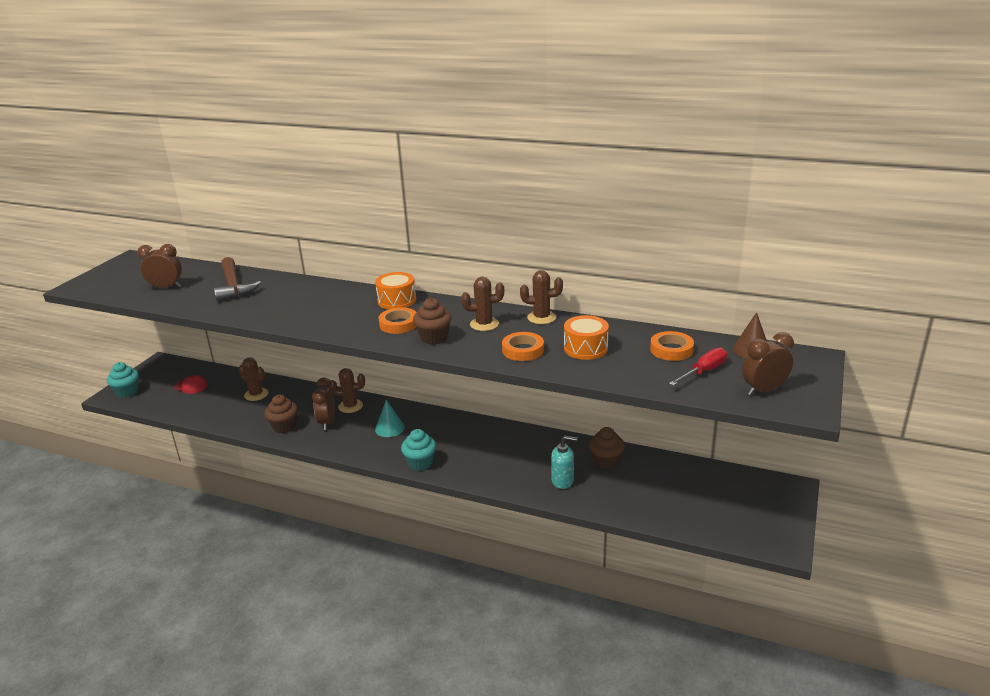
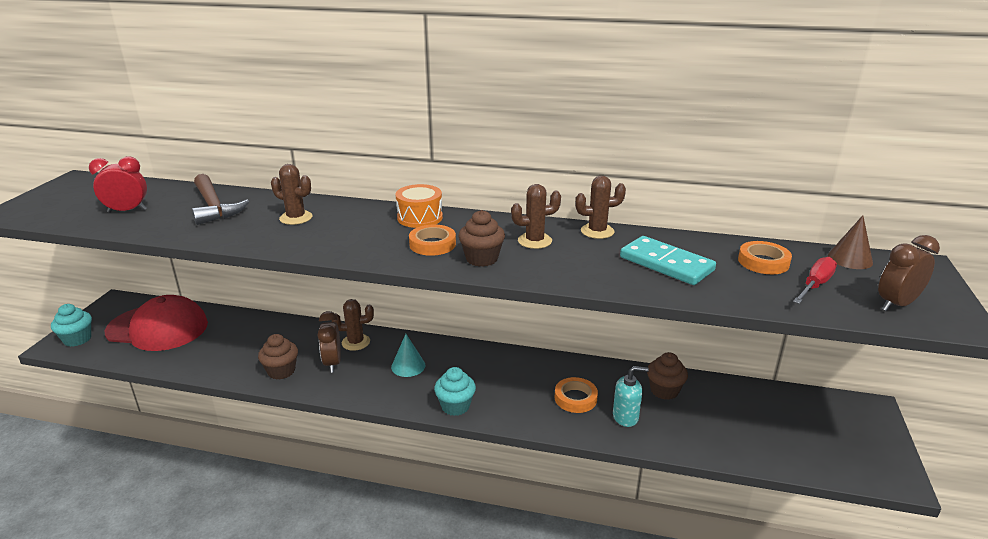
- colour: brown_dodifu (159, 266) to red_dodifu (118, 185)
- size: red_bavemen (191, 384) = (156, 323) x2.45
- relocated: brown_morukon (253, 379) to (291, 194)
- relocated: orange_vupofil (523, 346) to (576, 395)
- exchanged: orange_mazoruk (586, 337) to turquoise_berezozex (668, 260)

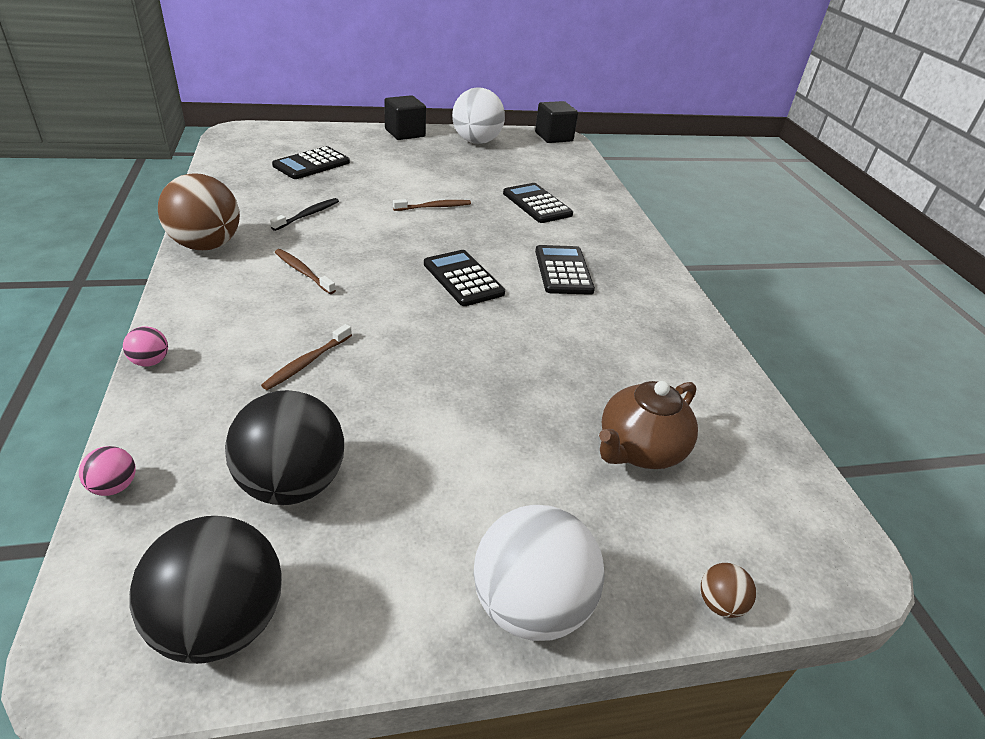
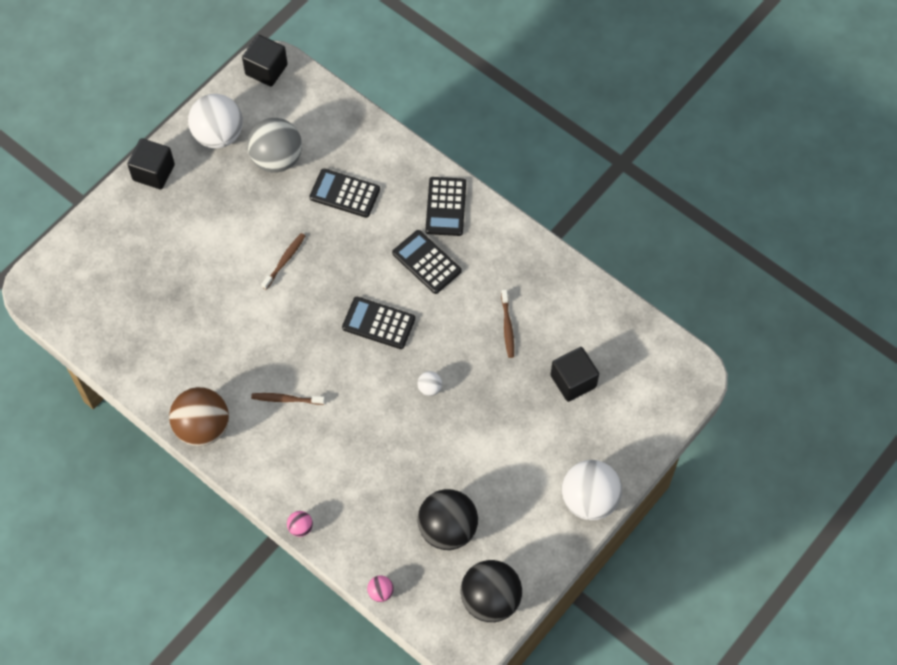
- relocated: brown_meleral (306, 357) to (507, 323)
- missing: black_meleral (304, 214)
- relocated: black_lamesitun (311, 162) to (445, 206)
- exchanged: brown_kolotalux (648, 425) to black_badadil (575, 374)
- missing: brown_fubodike (728, 590)
- appeared: grey_fubodike (274, 145)
- appeared: white_fubodike (429, 383)

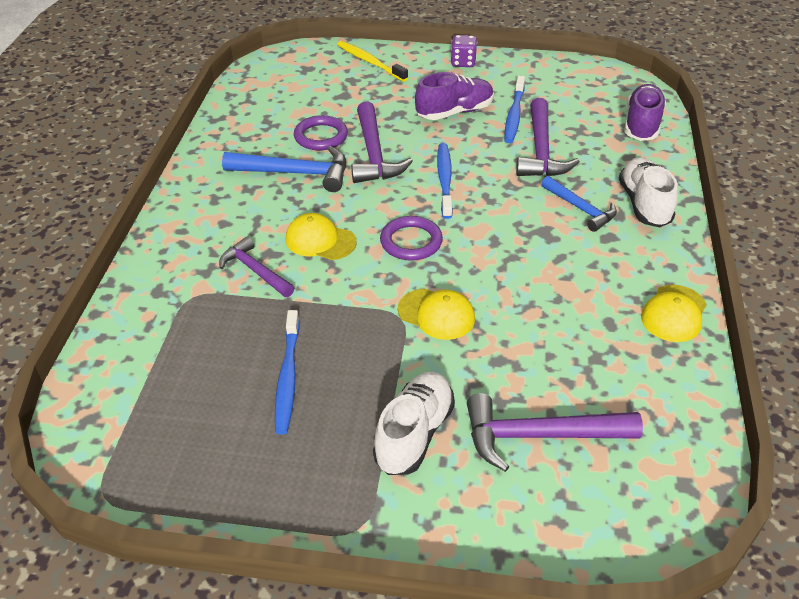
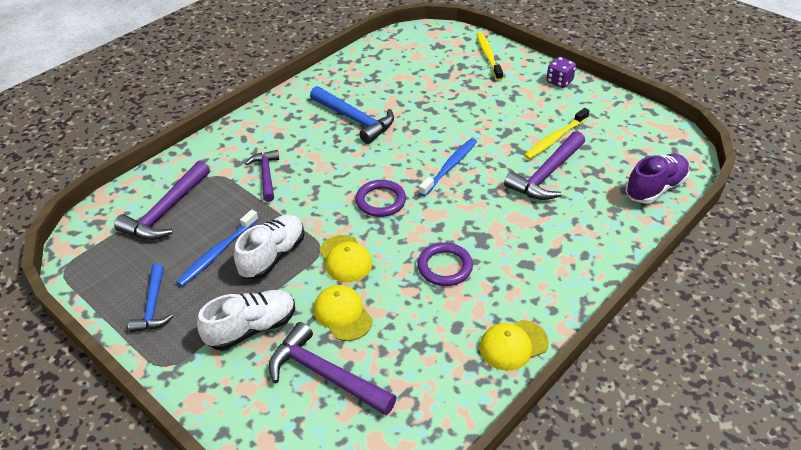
- relocated: yellow_bavemen (321, 236) to (343, 313)
- relocated: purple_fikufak (321, 132) to (445, 264)
- relocated: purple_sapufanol (382, 142) to (162, 200)
- missing: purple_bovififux (454, 96)
- colour: blue_meleral (514, 109) to yellow_meleral (556, 133)
- relocated: blue_sapufanol (579, 204) to (150, 298)
- relocated: white_bovififux (648, 192) to (269, 246)

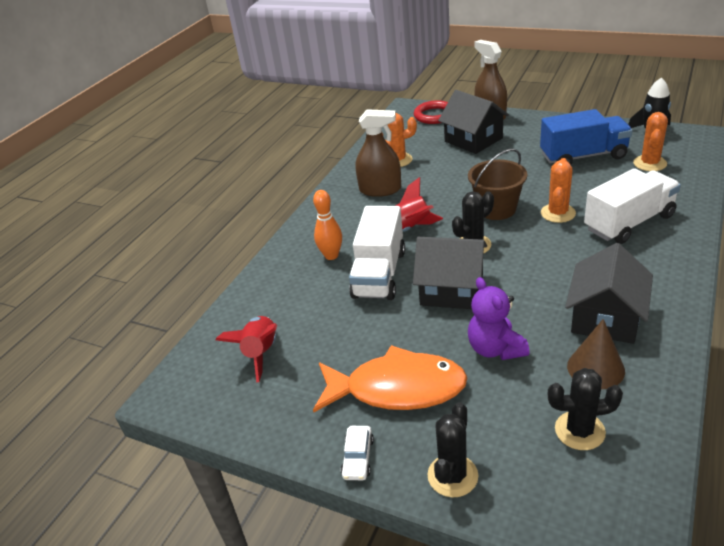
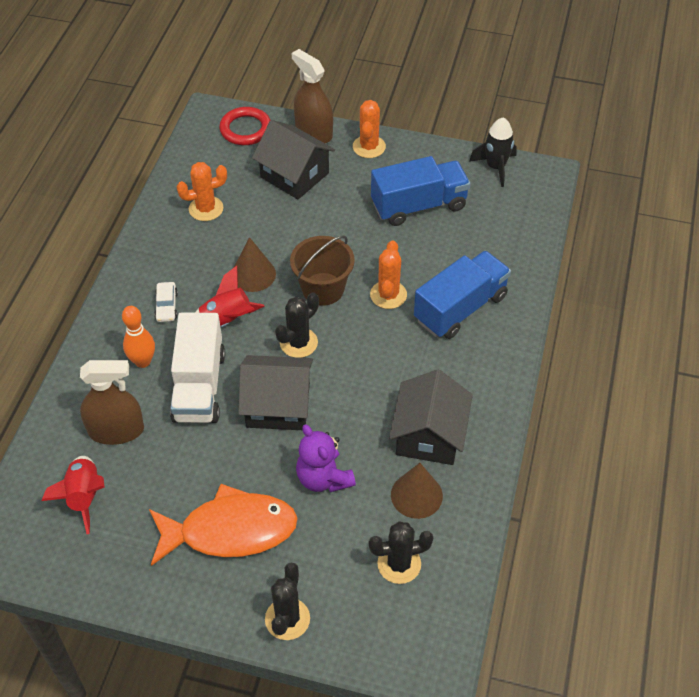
- relocated: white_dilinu (357, 453) to (166, 302)
- relocated: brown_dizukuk (378, 153) to (112, 402)
- colour: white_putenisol (632, 206) to blue_putenisol (462, 295)
- relocated: orange_morukon (650, 141) to (369, 129)
- appeared: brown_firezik (255, 264)

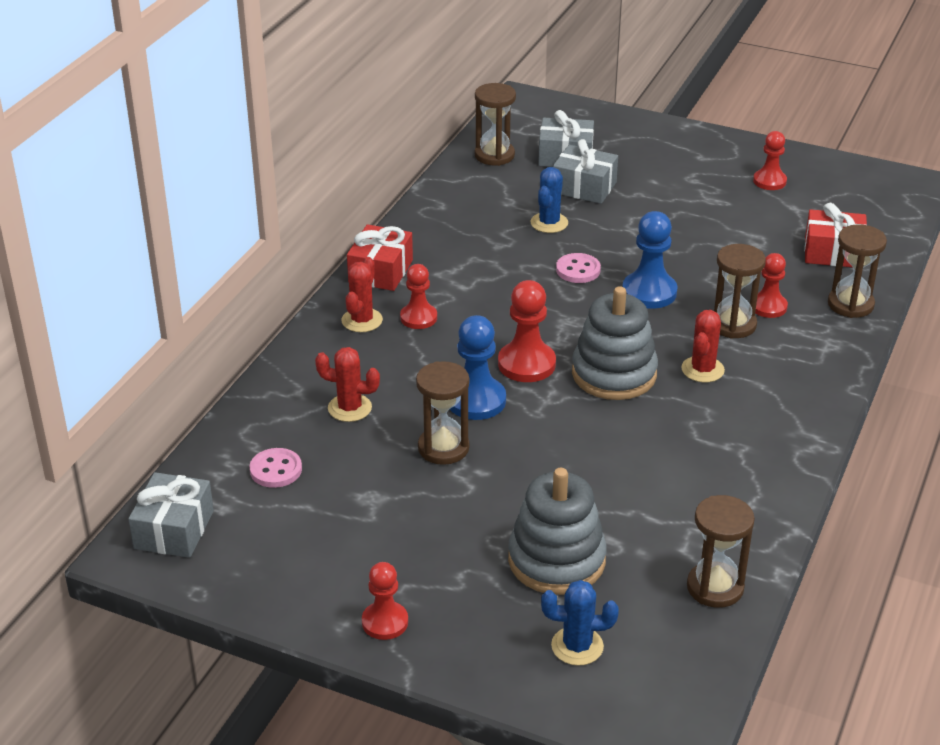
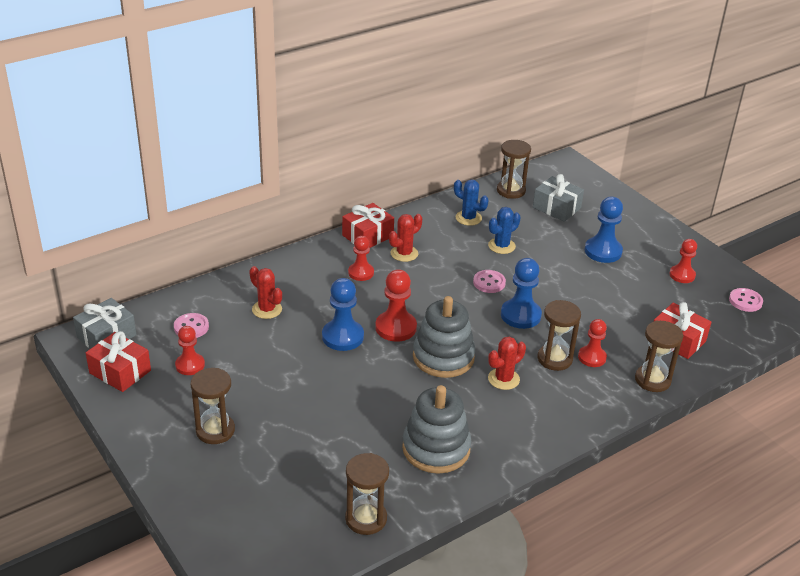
- relocated: red_morukon (362, 294) to (405, 238)
- relocated: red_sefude (385, 601) to (190, 350)
- relocated: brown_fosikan (442, 413) to (213, 406)
- relocated: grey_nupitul (557, 531) to (436, 429)
- relocated: blue_morukon (580, 623) to (471, 203)
- missing: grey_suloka (585, 171)
- appeared: red_suloka (118, 361)
- appeared: blue_sefude (603, 230)
- appeared: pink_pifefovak (746, 300)

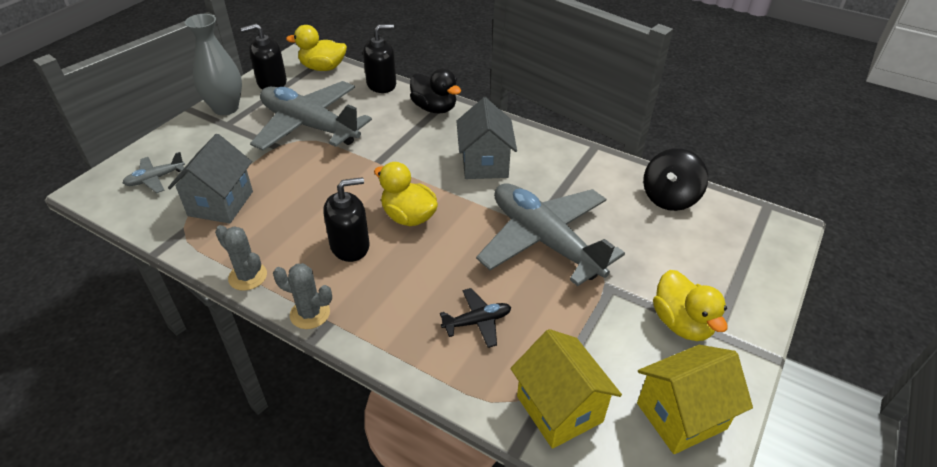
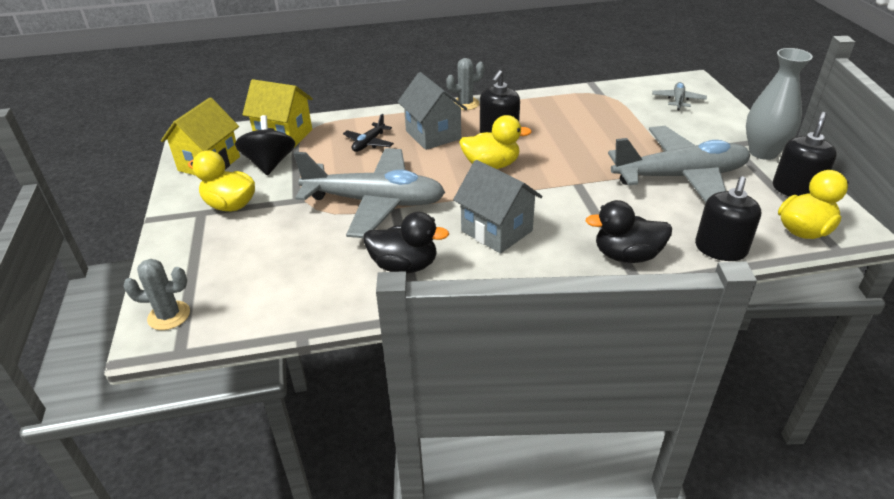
- relocated: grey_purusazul (210, 179) to (432, 111)
- relocated: grey_morukon (241, 258) to (156, 294)
- relocated: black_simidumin (675, 179) to (265, 145)
- appeared: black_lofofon (406, 242)

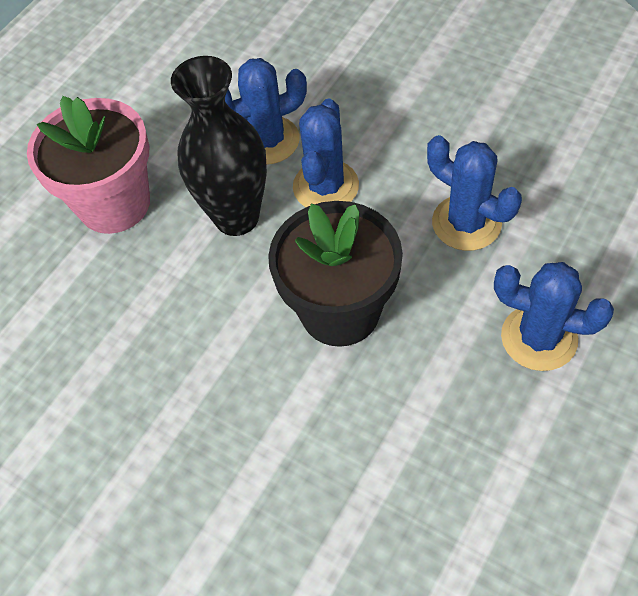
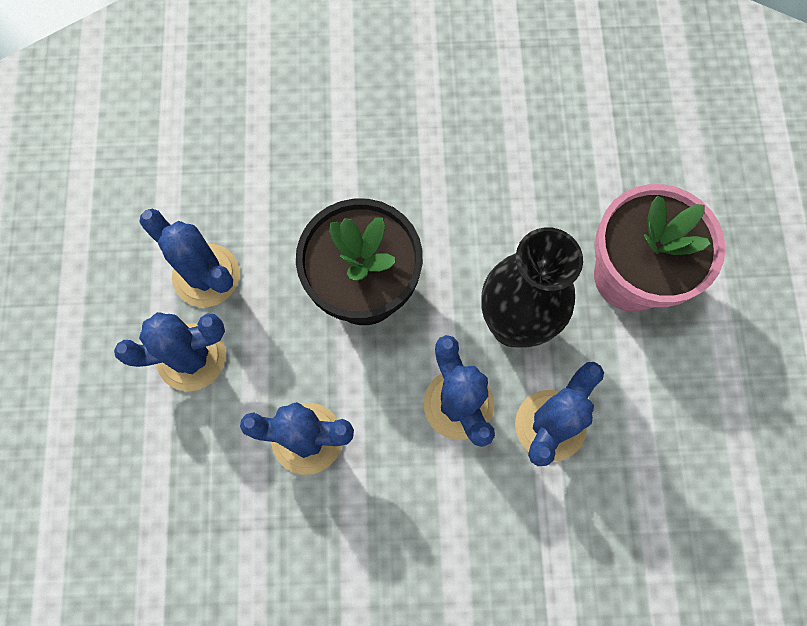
- appeared: blue_morukon (189, 258)

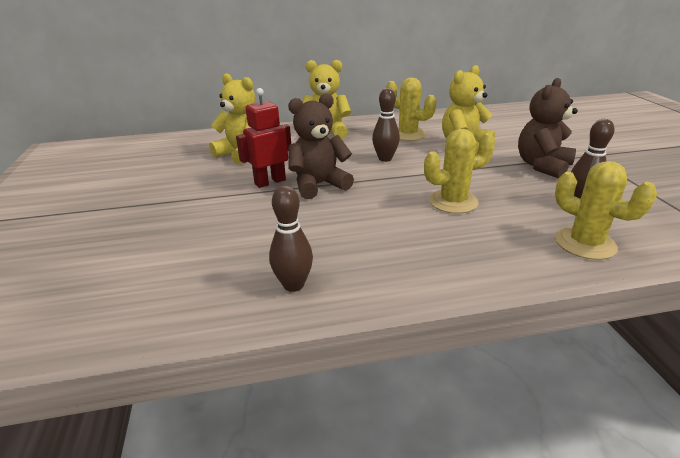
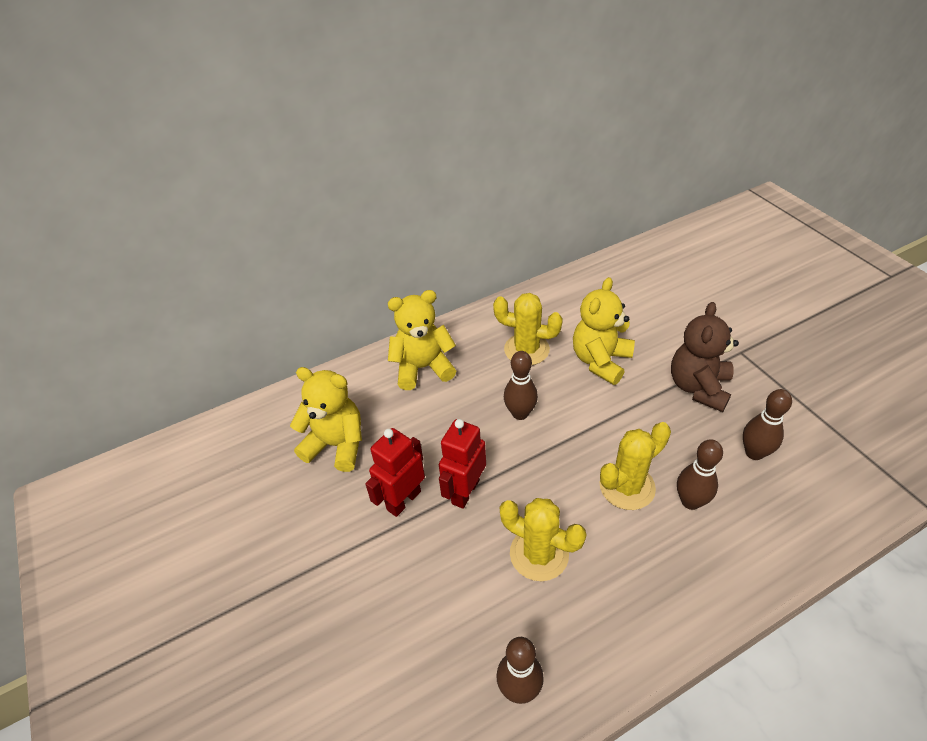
- exchanged: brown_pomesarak (321, 146) to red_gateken (462, 464)
- relocated: yellow_morukon (606, 210) to (543, 539)
- appeared: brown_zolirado (700, 474)

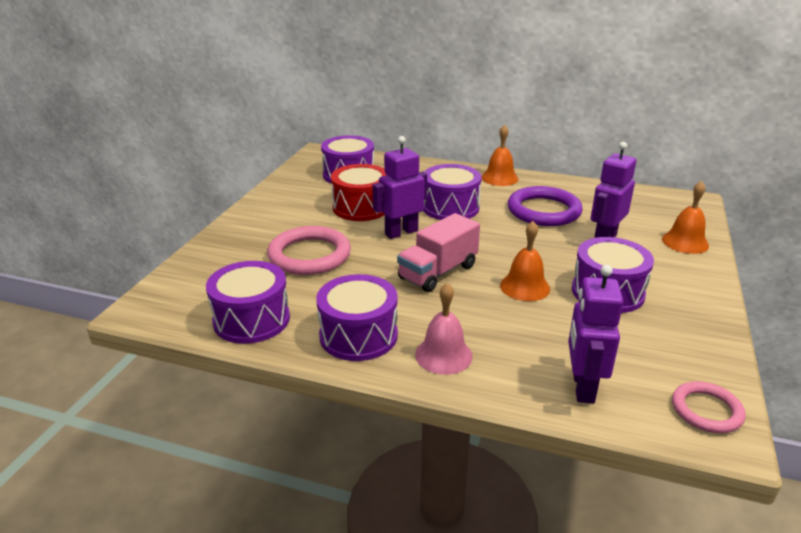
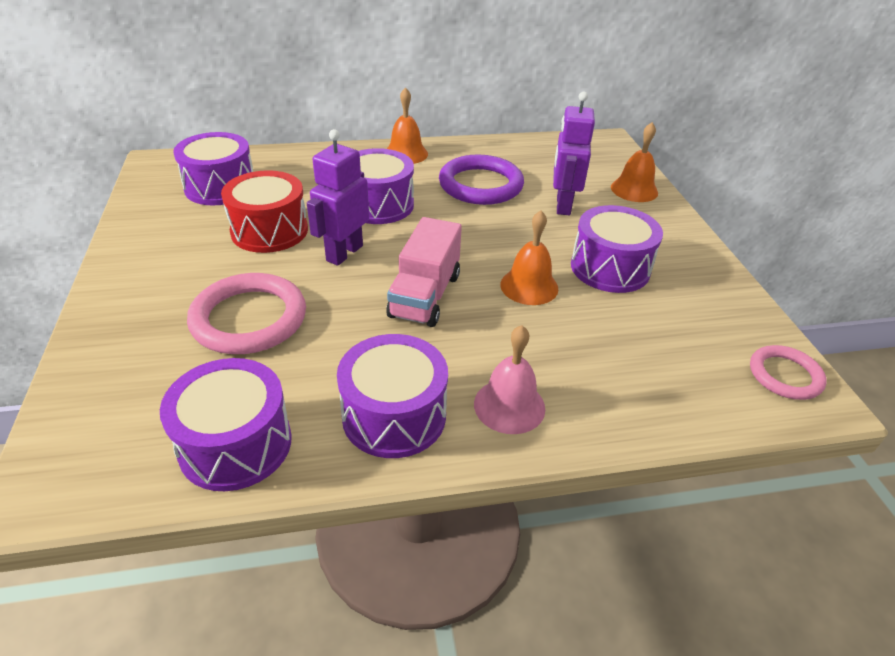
- missing: purple_gateken (595, 334)

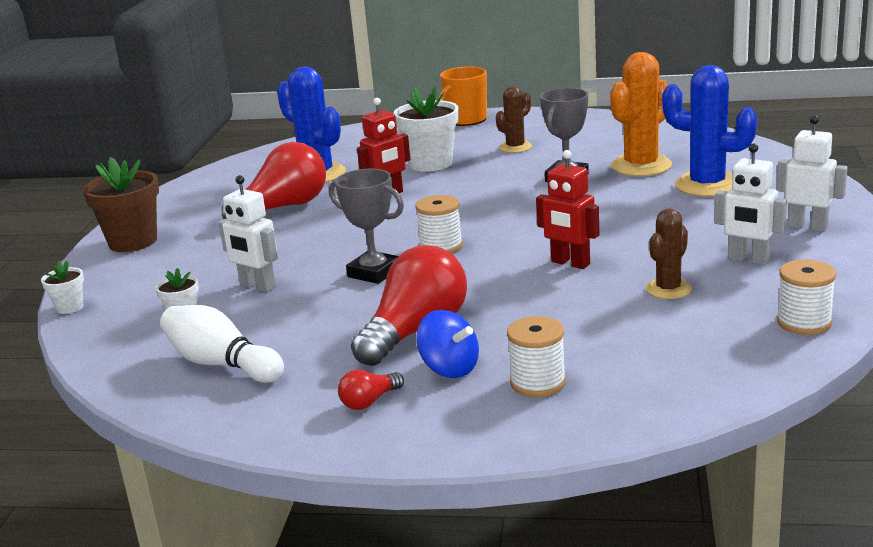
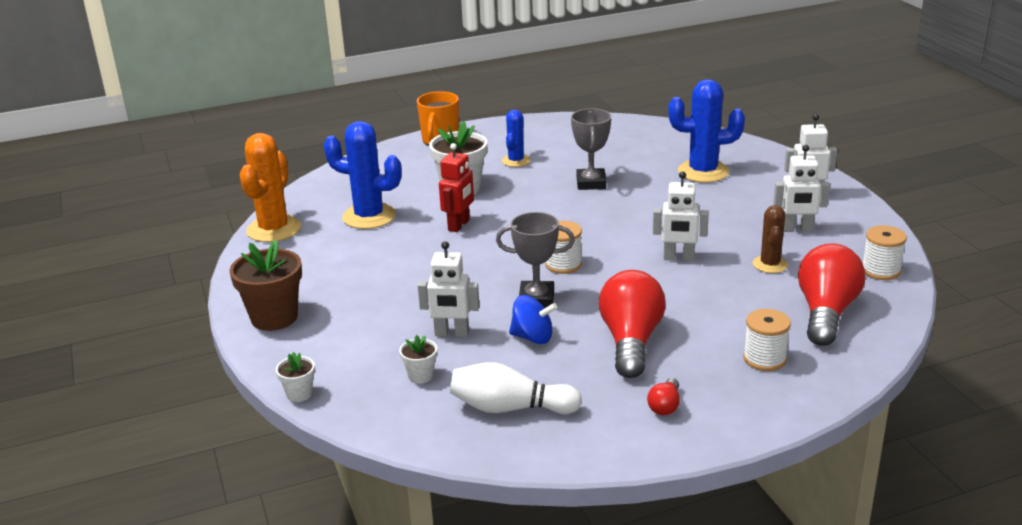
- relocated: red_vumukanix (274, 180) to (831, 294)
- relocated: blue_simidumin (447, 344) to (533, 319)
- colour: brown_morukon (514, 119) to blue_morukon (516, 138)
- colour: red_gateken (568, 209) to white_gateken (681, 216)
- relocated: orange_morukon (641, 114) to (270, 187)

